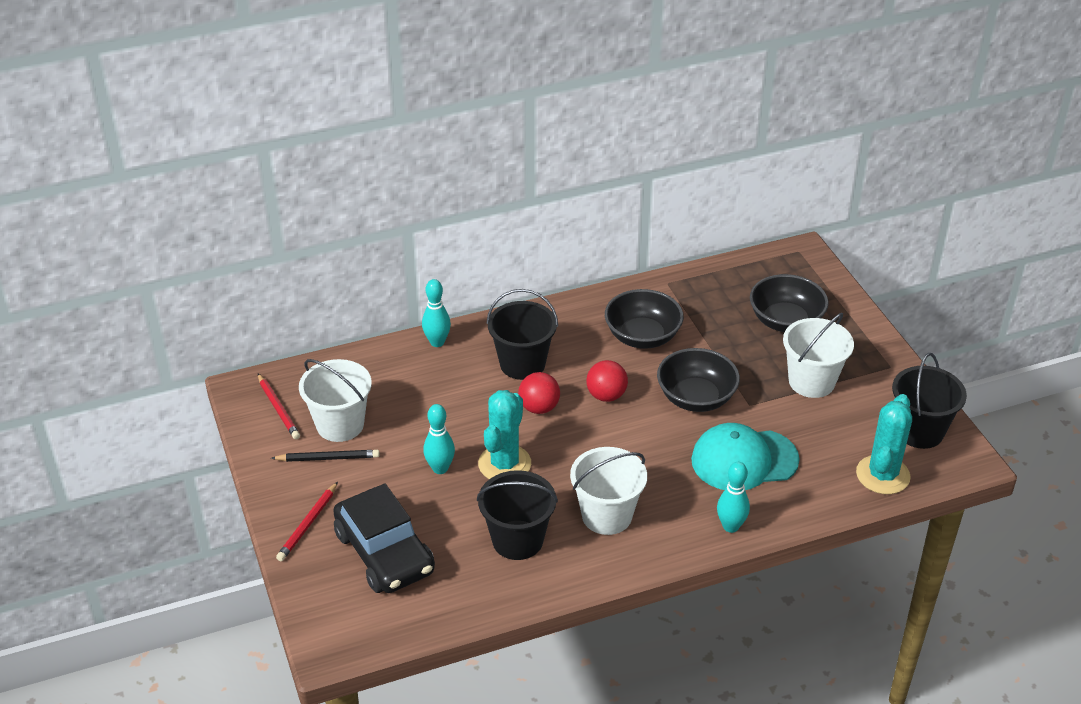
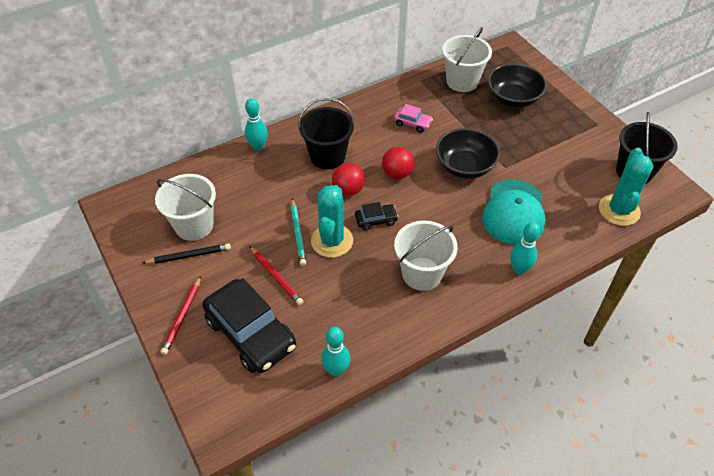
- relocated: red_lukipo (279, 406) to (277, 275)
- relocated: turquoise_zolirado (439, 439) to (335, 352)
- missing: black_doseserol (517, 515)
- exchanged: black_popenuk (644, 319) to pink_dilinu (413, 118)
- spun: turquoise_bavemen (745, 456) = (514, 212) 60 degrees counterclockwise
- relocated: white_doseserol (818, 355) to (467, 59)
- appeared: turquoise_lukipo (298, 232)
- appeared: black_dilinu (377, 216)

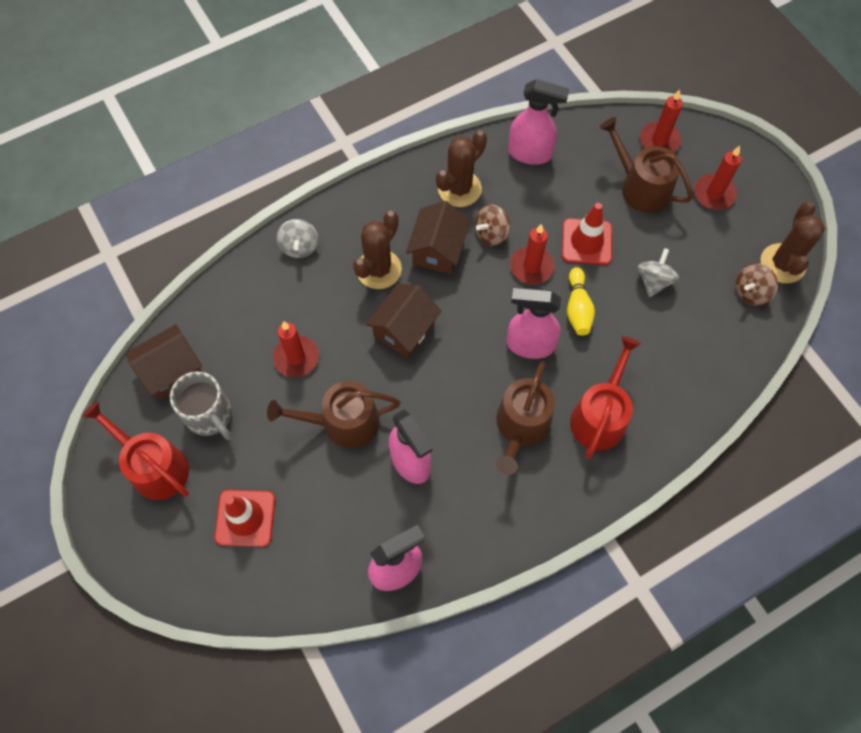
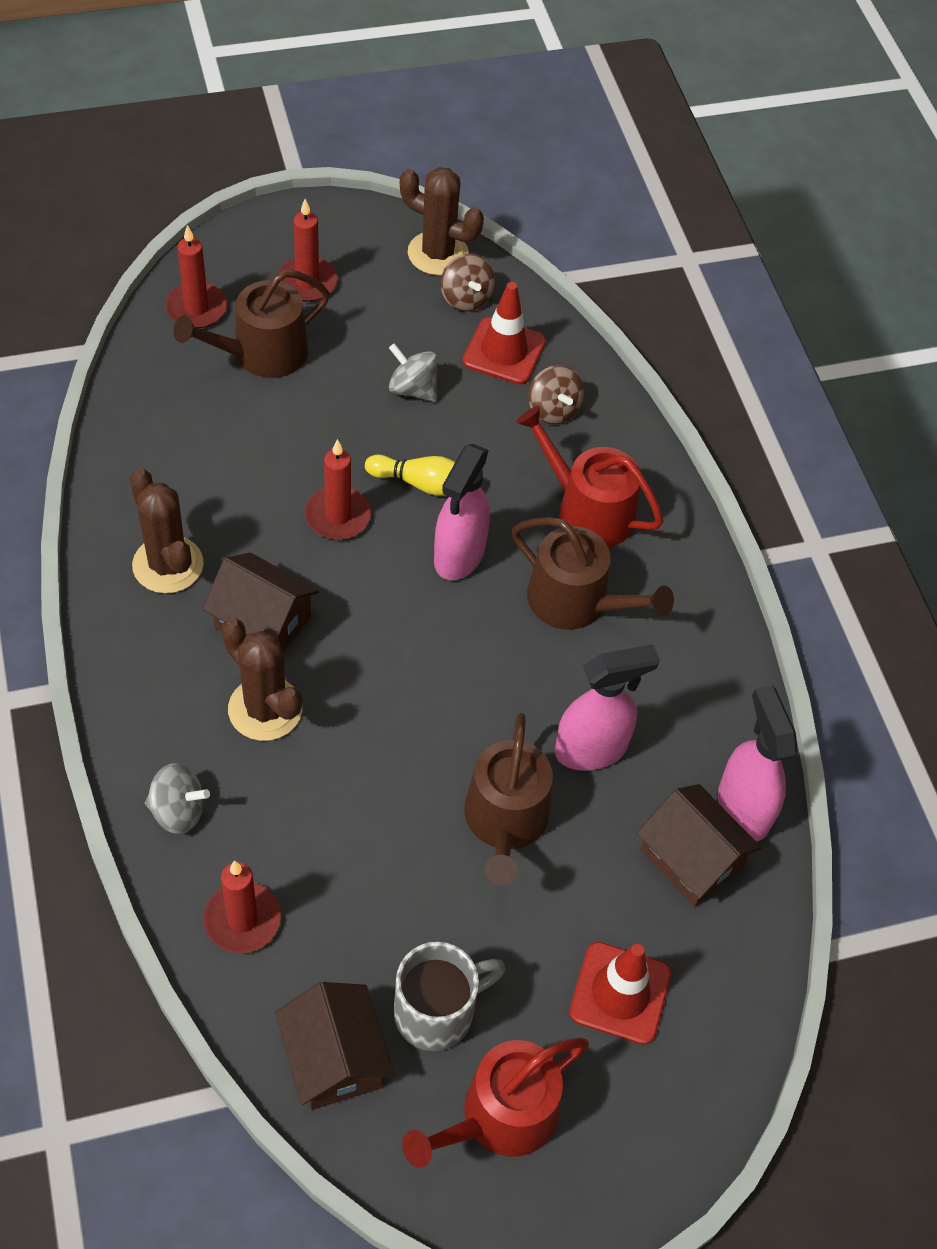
- relocated: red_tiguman (296, 349) to (242, 907)
- relocated: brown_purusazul (403, 321) to (699, 845)
- relocated: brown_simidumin (492, 225) to (556, 394)
- missing: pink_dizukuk (538, 122)
- relocated: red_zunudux (587, 234) to (504, 333)

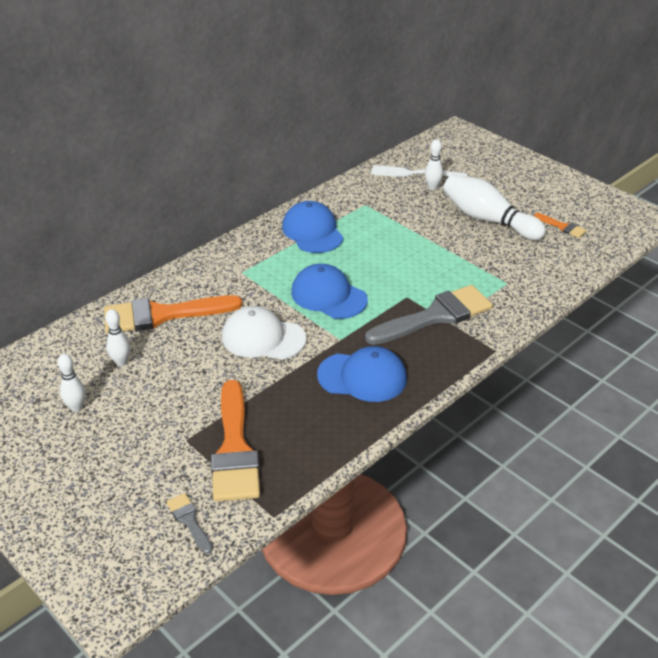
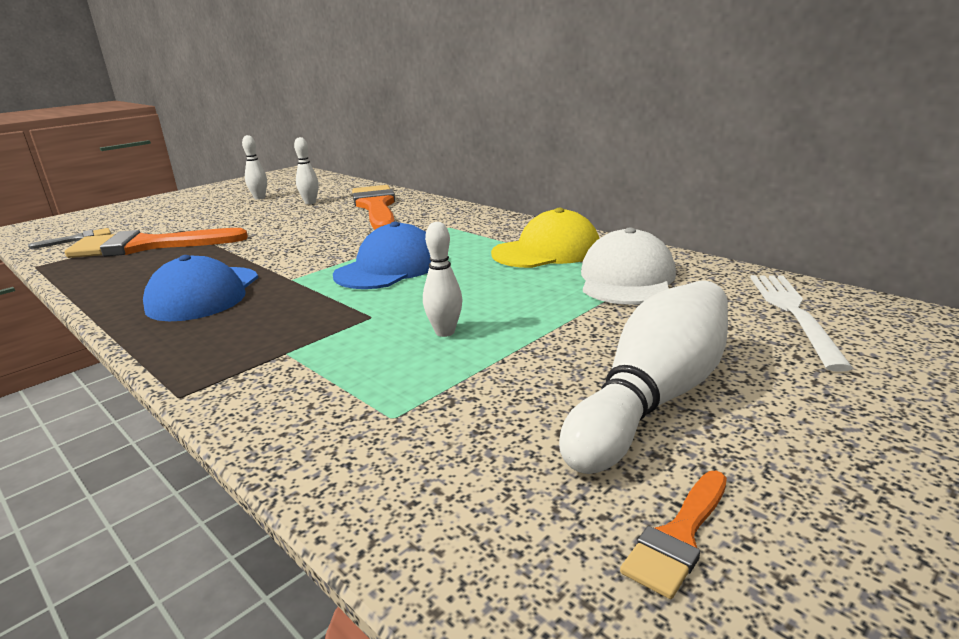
- relocated: white_bavemen (264, 333) to (628, 266)
- colour: blue_bavemen (313, 227) to yellow_bavemen (545, 238)
- missing: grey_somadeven (429, 315)
- relocated: white_zolirado (434, 164) to (442, 279)

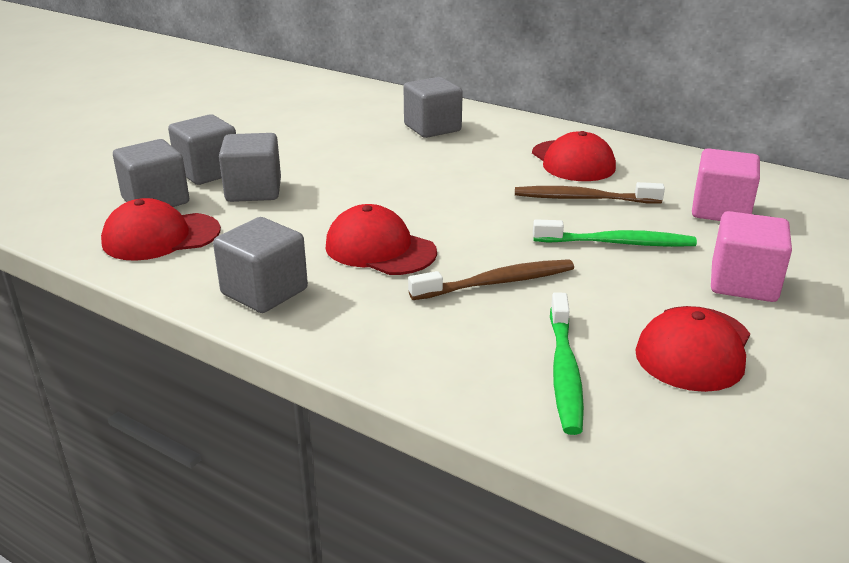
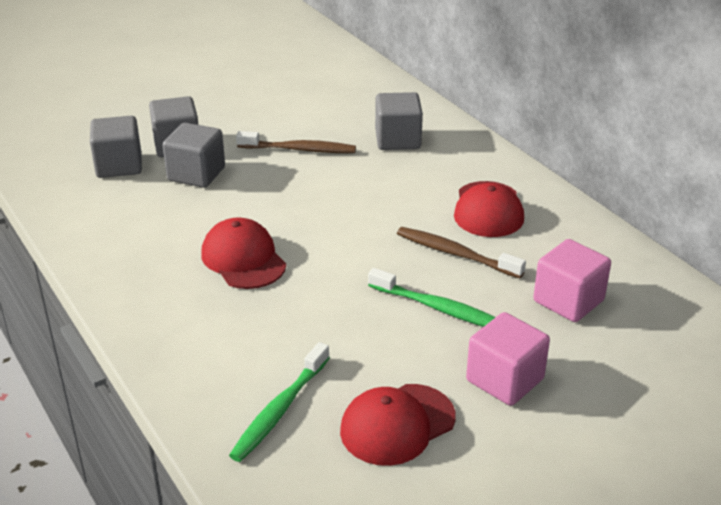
- missing: red_bavemen (161, 229)
- missing: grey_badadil (260, 265)
- relocated: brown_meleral (491, 279) to (296, 142)

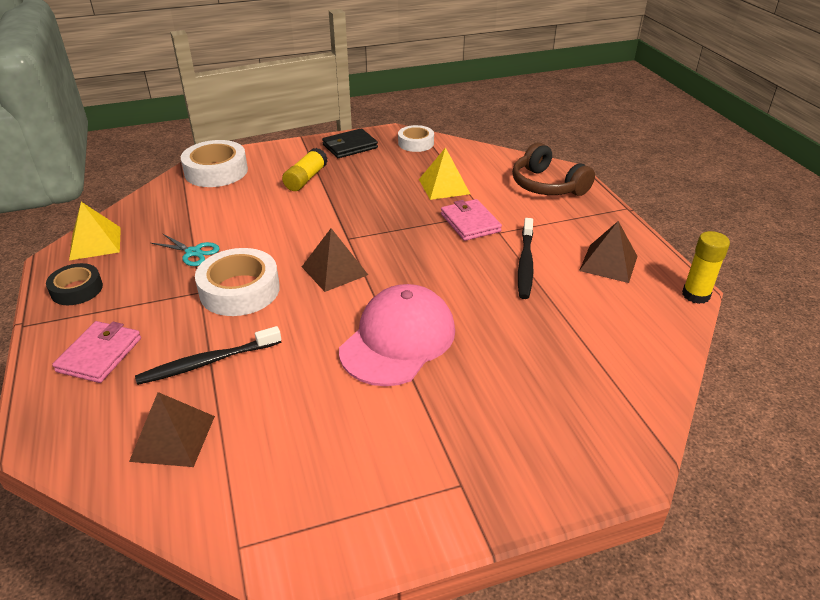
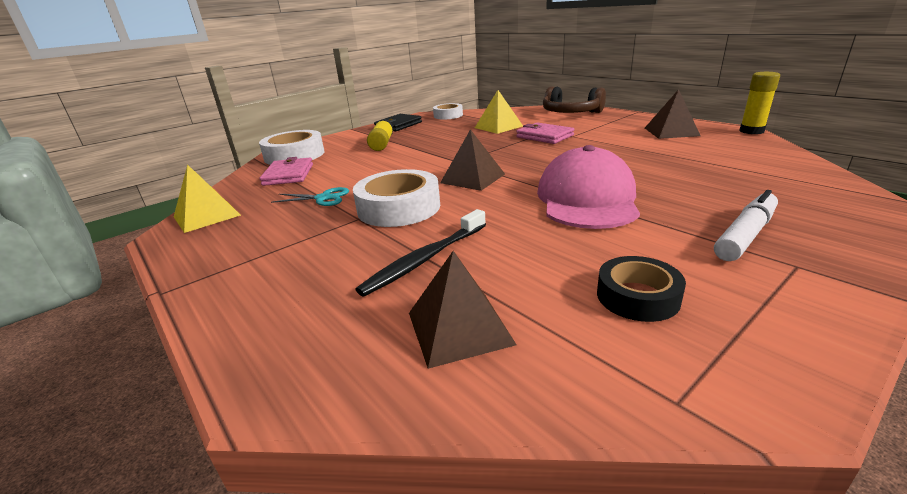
- relocated: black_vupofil (74, 284) to (641, 289)
- relocated: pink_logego (96, 352) to (286, 171)
- missing: black_meleral (525, 258)
- appeared: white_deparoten (746, 225)

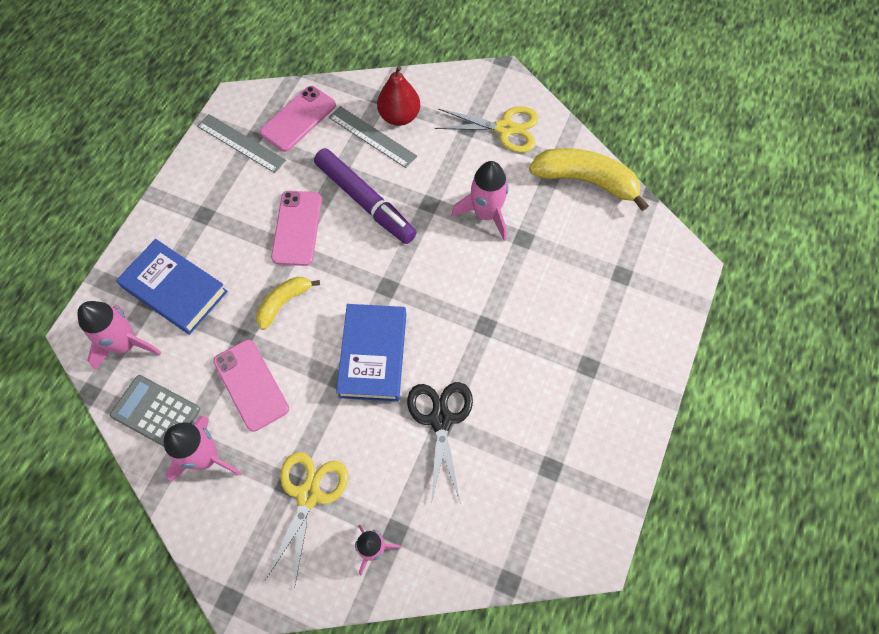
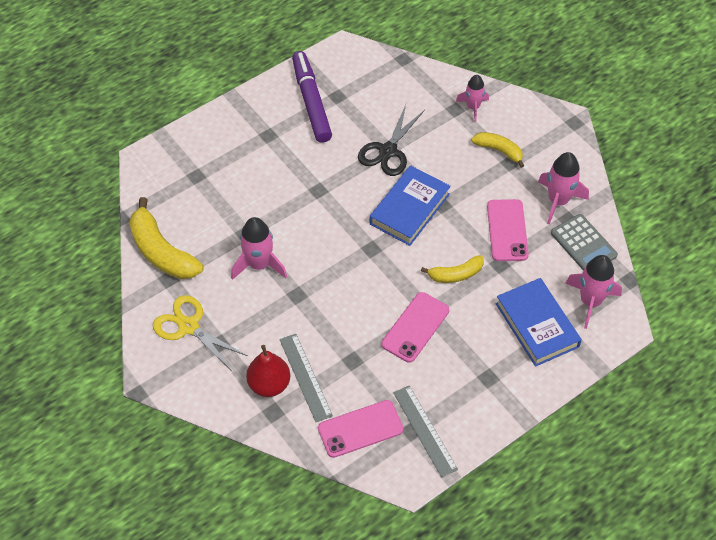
- exchanged: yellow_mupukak (307, 520) to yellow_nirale (497, 150)
- relocated: purple_deparoten (365, 196) to (312, 97)

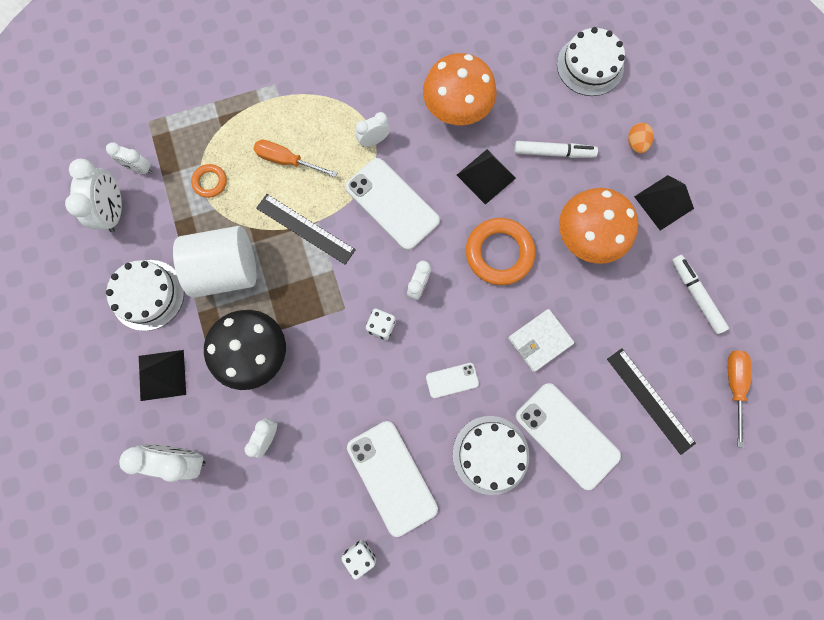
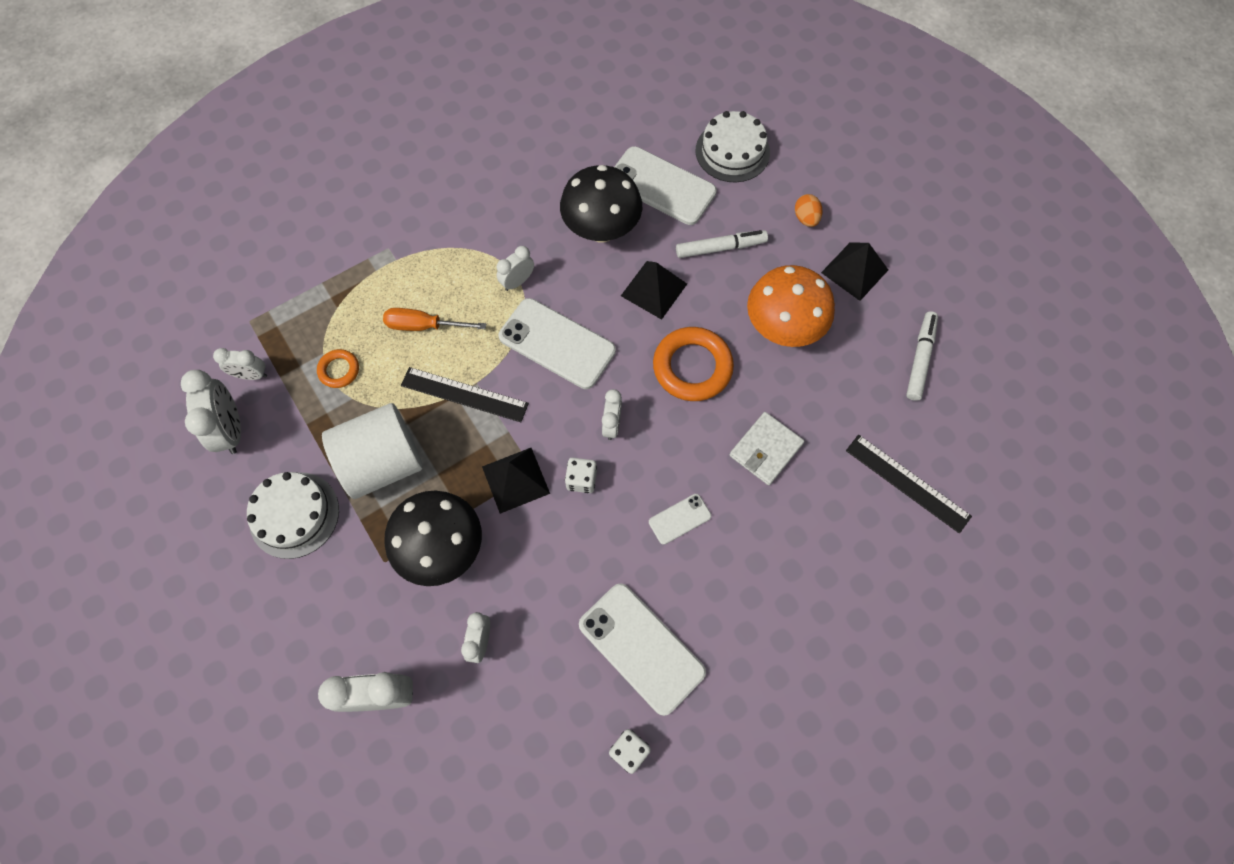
- relocated: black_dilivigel (162, 375) to (516, 481)
- colour: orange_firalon (459, 89) to black_firalon (601, 203)
- missing: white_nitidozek (491, 455)
- relocated: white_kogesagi (568, 436) to (665, 185)
- spun: white_deparoten (700, 294) = (922, 356) 60 degrees clockwise
- missing: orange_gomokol (739, 399)

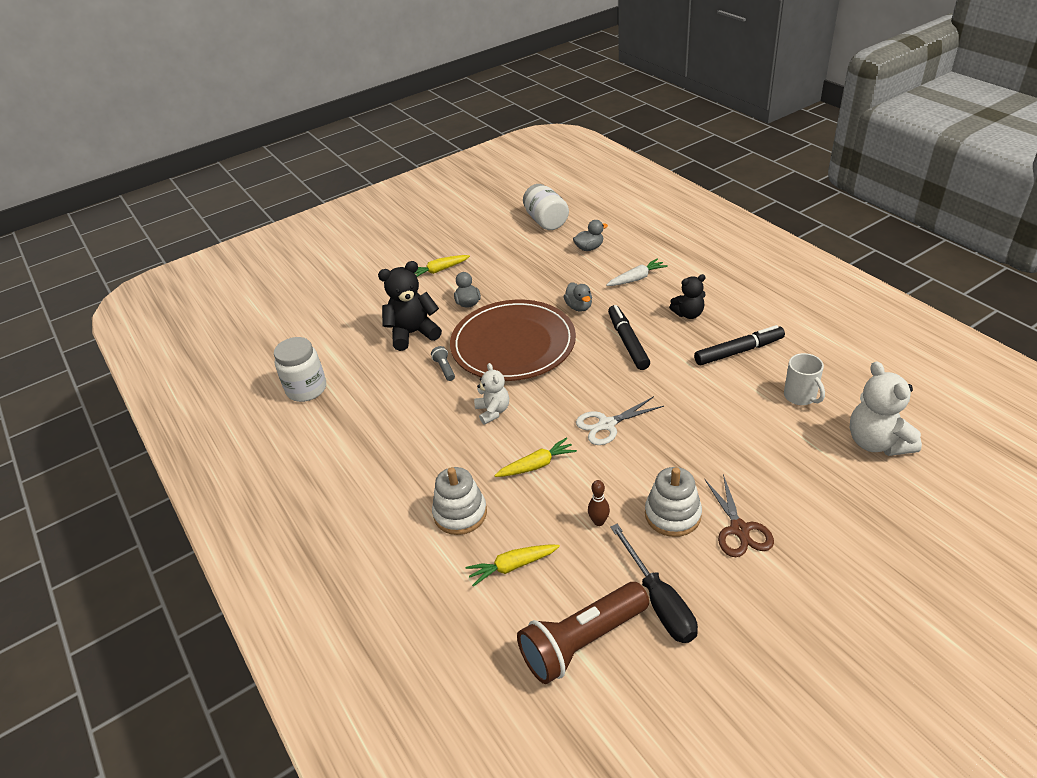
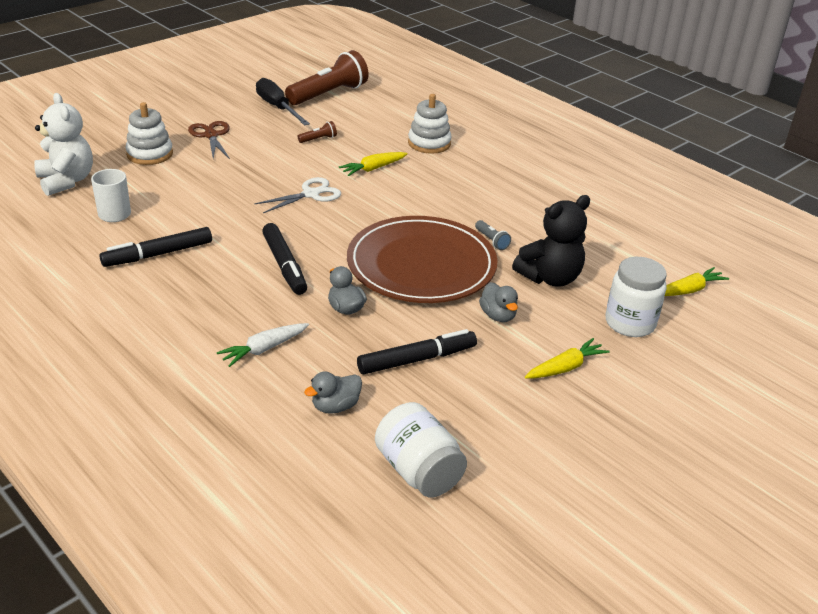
- relocated: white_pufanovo (300, 369) to (636, 297)
- relocated: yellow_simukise (512, 566) to (697, 281)
- missing: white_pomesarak (491, 394)
- exchanged: brown_zolirado (599, 503) to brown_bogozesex (317, 132)
- relocated: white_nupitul (673, 502) to (149, 133)
- missing: black_pomesarak (687, 296)
- appeared: black_deparoten (417, 351)

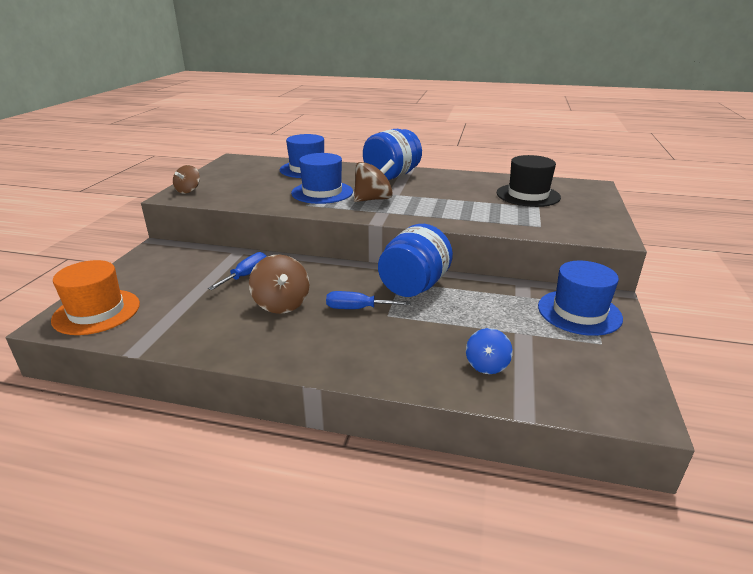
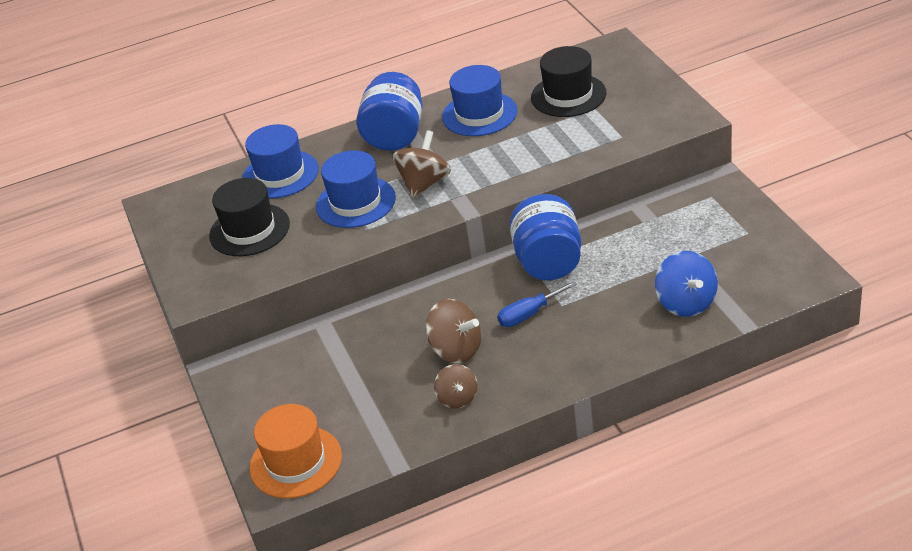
- relocated: brown_simidumin (186, 179) to (456, 386)
- missing: blue_gomokol (237, 271)
- size: blue_simidumin (489, 351) = (686, 284) x1.55
- relocated: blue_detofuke (580, 298) to (479, 100)
- appeared: black_detofuke (249, 217)

